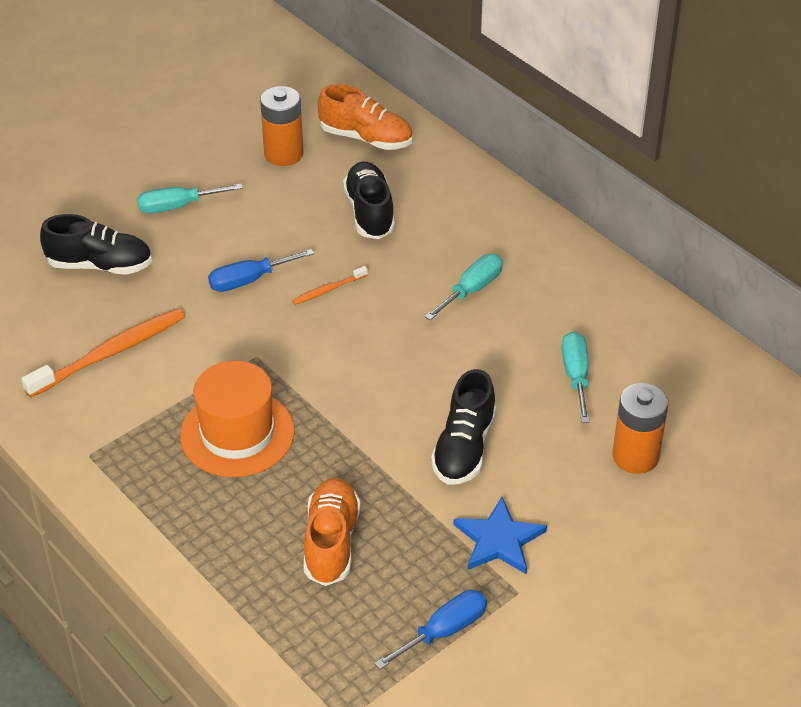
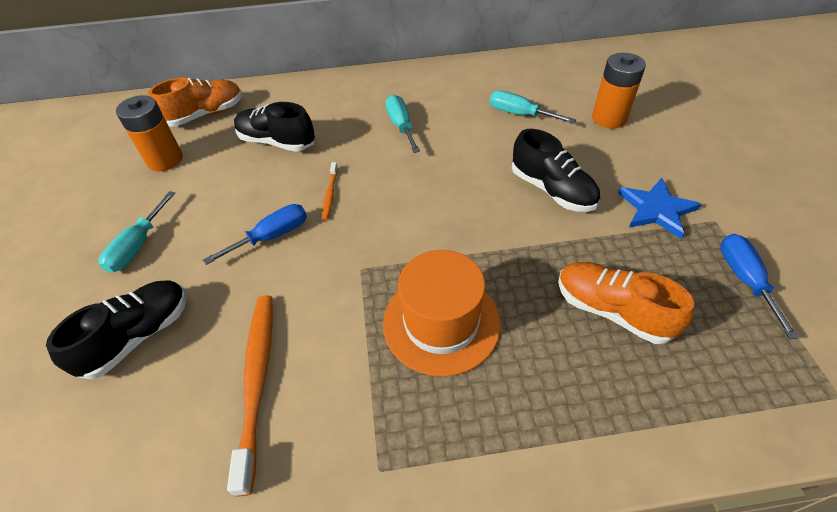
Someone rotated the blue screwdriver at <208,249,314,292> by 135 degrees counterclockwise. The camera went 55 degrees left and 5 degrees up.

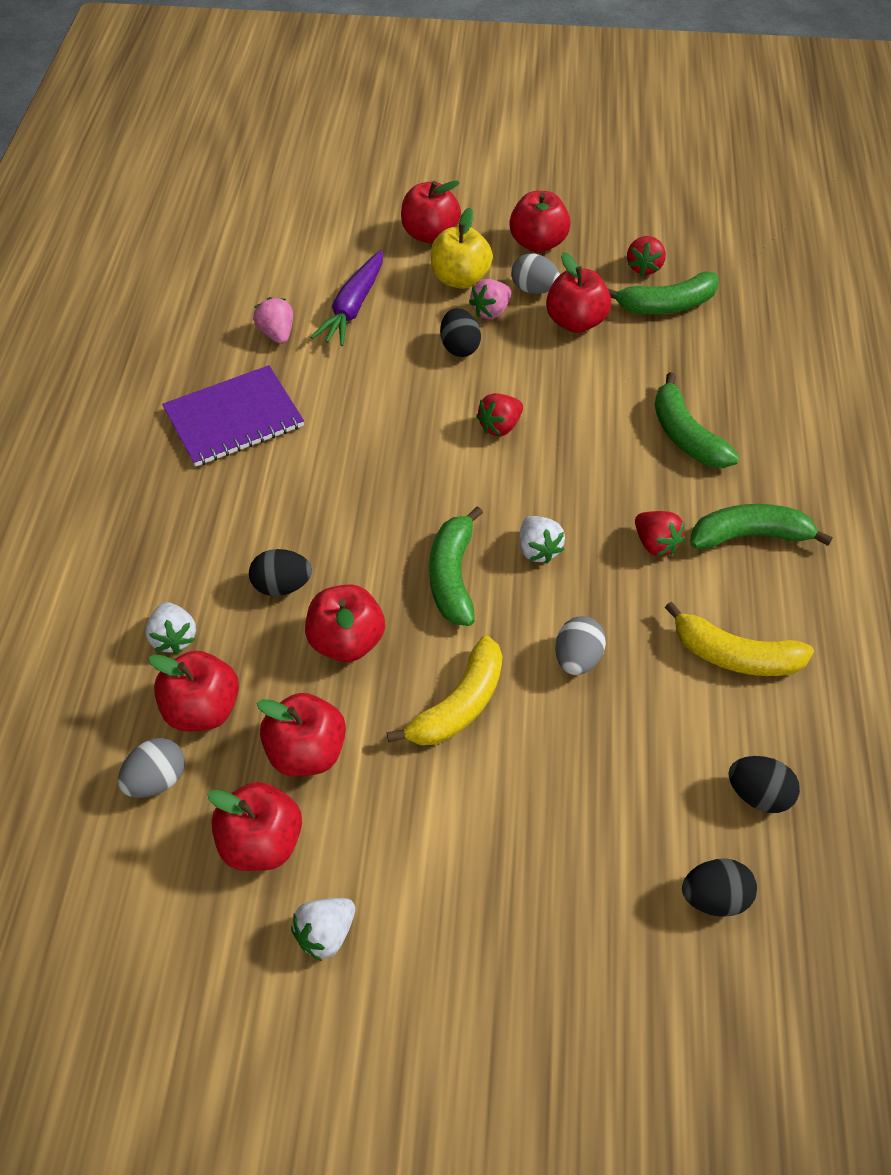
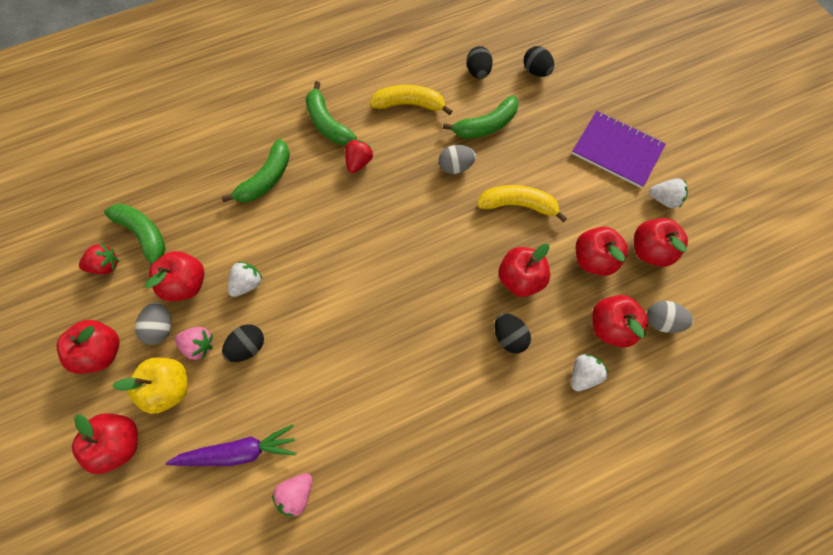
Someone carried the purple notebook from <162,365,304,467> to <572,111,666,188>. Someone carried the green banana from <429,506,483,626> to <443,95,519,139>. Someone took away the red strawberry at <476,393,523,436>. Someone carried the white strawberry from <519,516,565,563> to <228,261,263,297>. Someone rotated the yellow banana at <665,601,814,676> by 75 degrees counterclockwise. The camera went 120 degrees left and 15 degrees up.

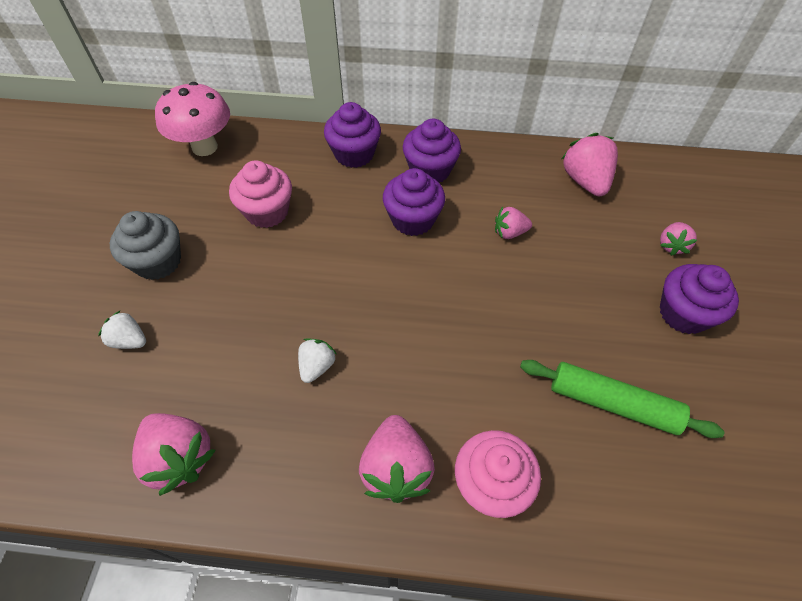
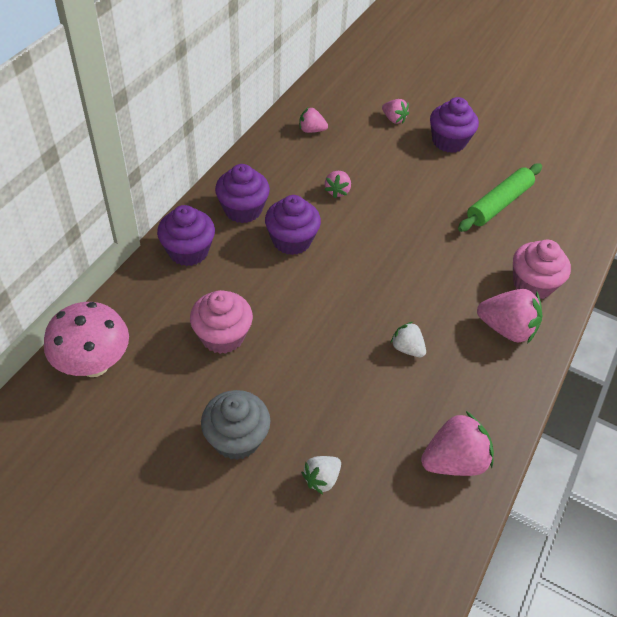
Someone scaled the pink strawberry at <562,133,618,196> by 0.58. The camera went 70 degrees left and 5 degrees down.

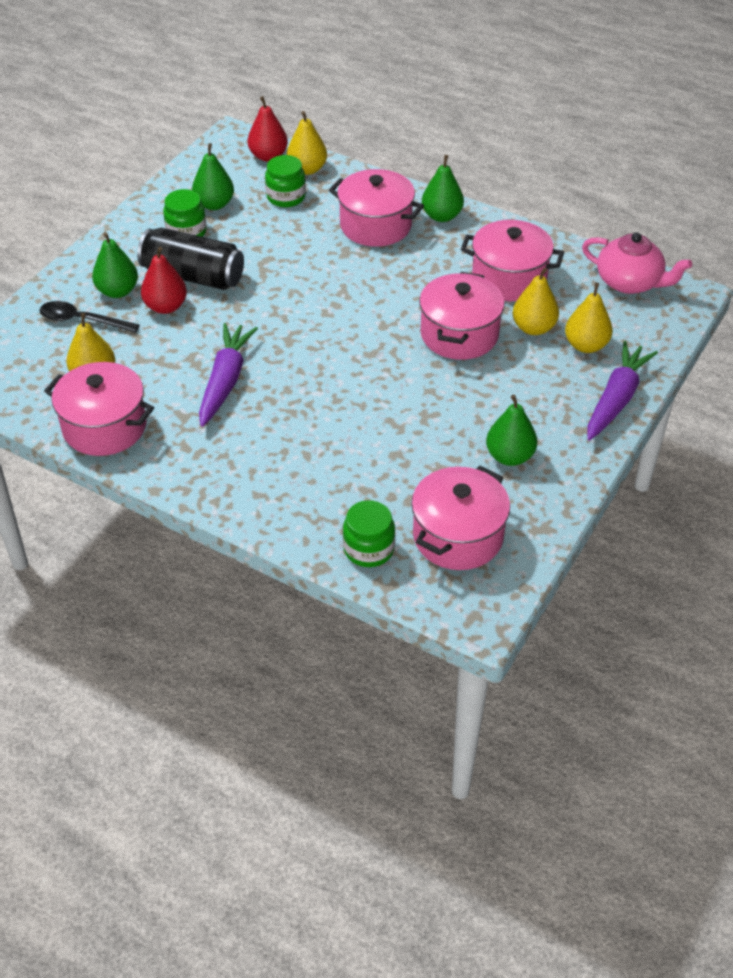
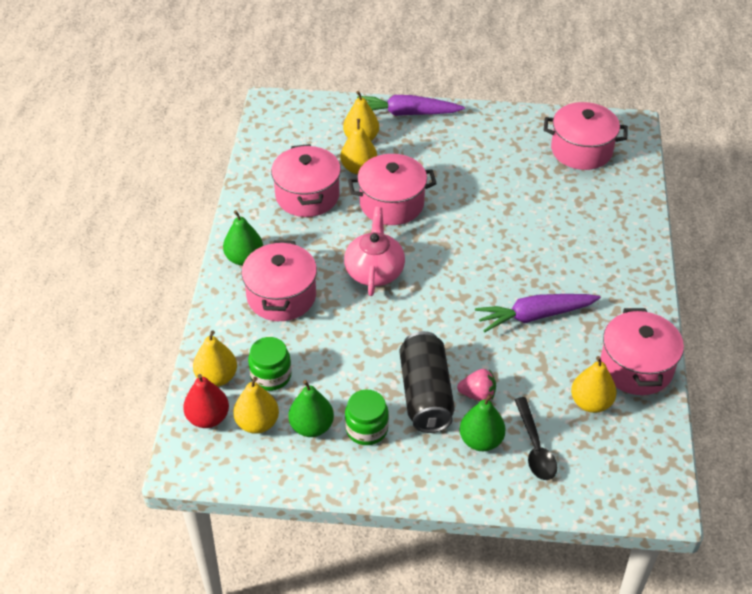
Someone swapped the red pear at <141,247,187,314> for the pink strawberry at <457,369,496,401>. Someone took away the green jar at <343,500,395,567>. Someone took away the green pear at <486,395,537,466>. Someone carried the pink teapot from <582,232,692,294> to <344,207,405,296>. Someone put down the yellow pear at <233,376,279,434>. The camera went 115 degrees left and 0 degrees up.

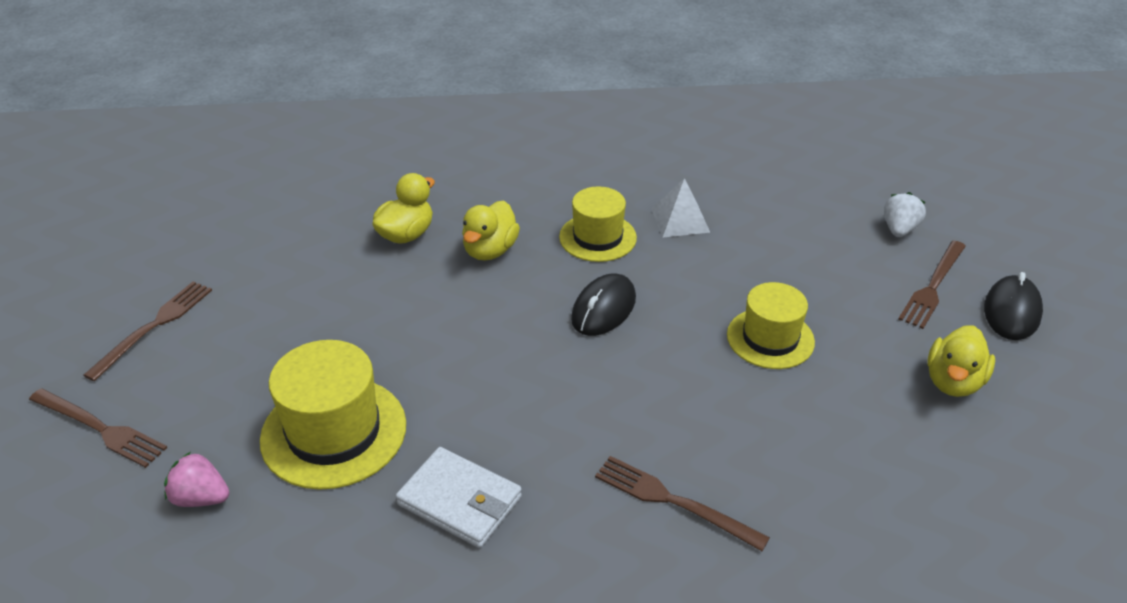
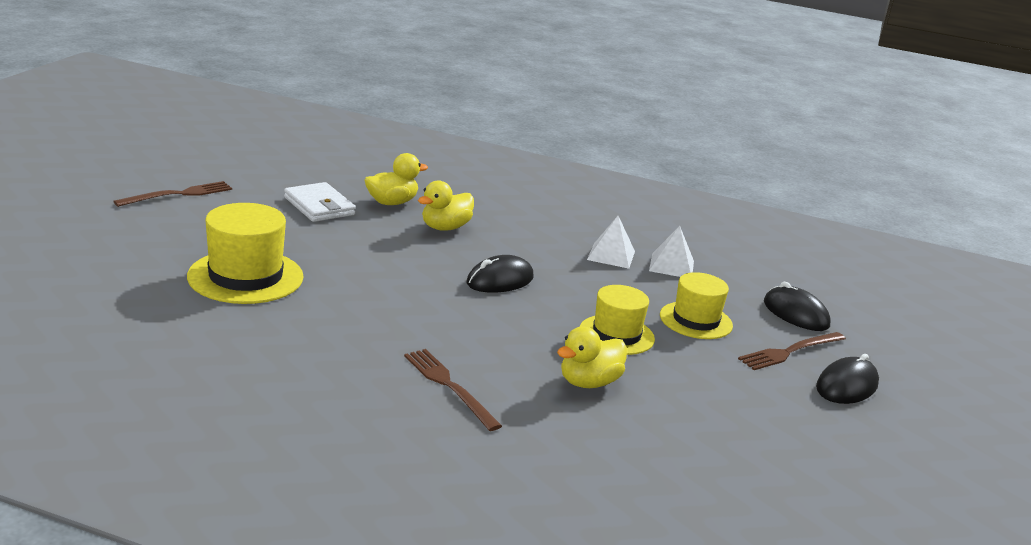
Someone took away the brown fork at <29,388,167,468>. Someone took away the pink strawberry at <164,452,229,507>. Someone carried the white wallet from <396,447,522,548> to <284,182,356,222>. Someone carried the yellow hat from <559,186,637,262> to <660,272,733,339>. Someone swapped the white strawberry at <884,192,926,237> for the black mouse at <764,282,831,331>. Someone carried the yellow duck from <927,325,995,397> to <557,327,627,388>. Someone put down the white pyramid at <649,226,694,277>. The camera went 20 degrees right and 15 degrees down.

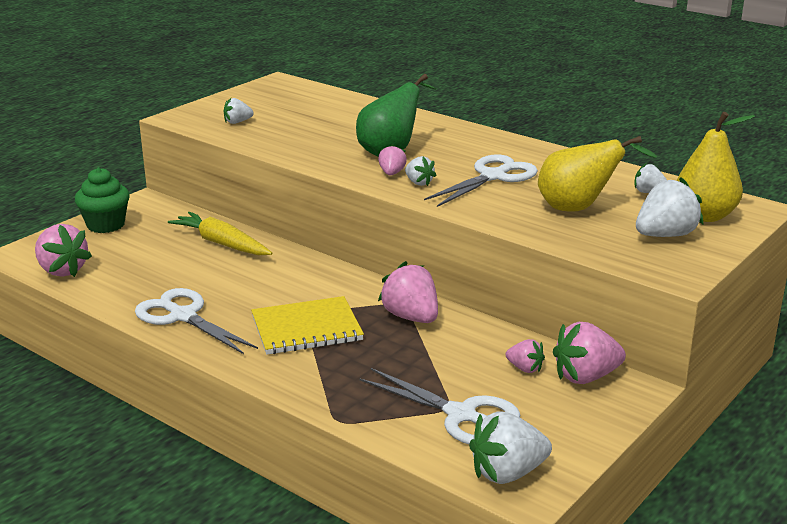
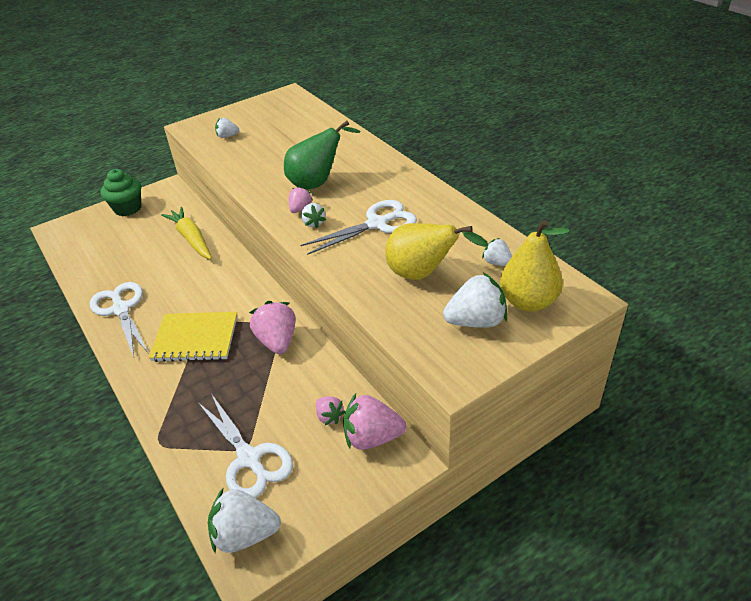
Someone took away the pink strawberry at <35,224,92,277>. The camera went 20 degrees right and 15 degrees up.

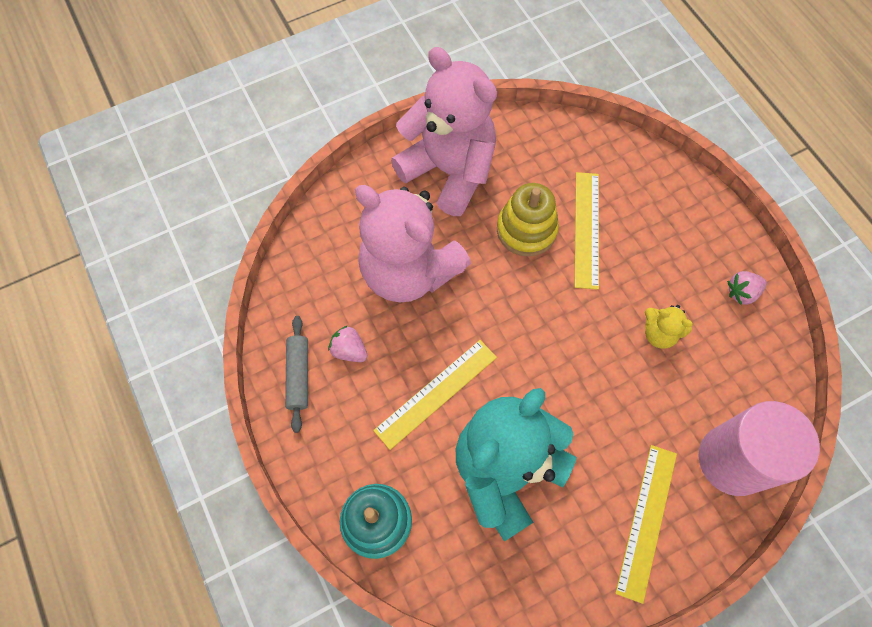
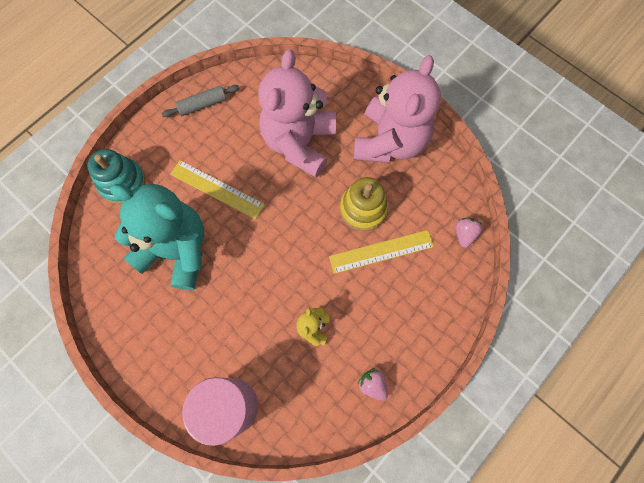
Someone carried the pink strawberry from <328,325,367,362> to <456,218,482,248>. Someone took away the yellow ruler at <615,445,677,604>. The camera went 70 degrees right and 5 degrees up.

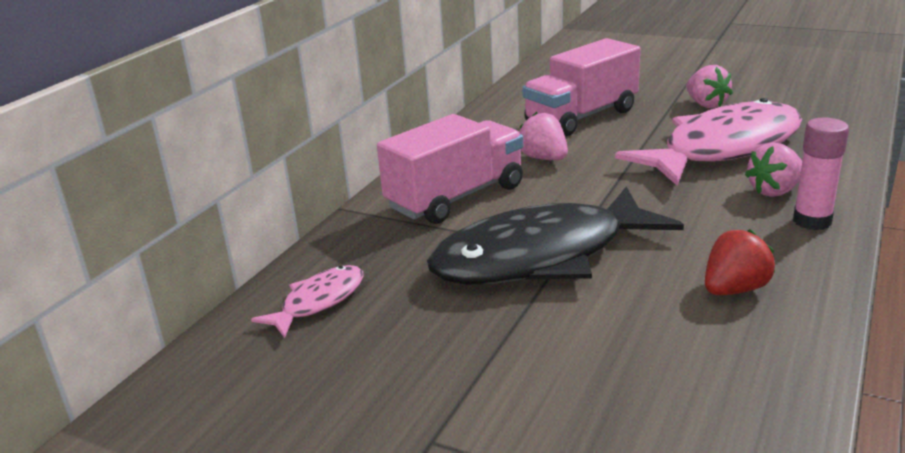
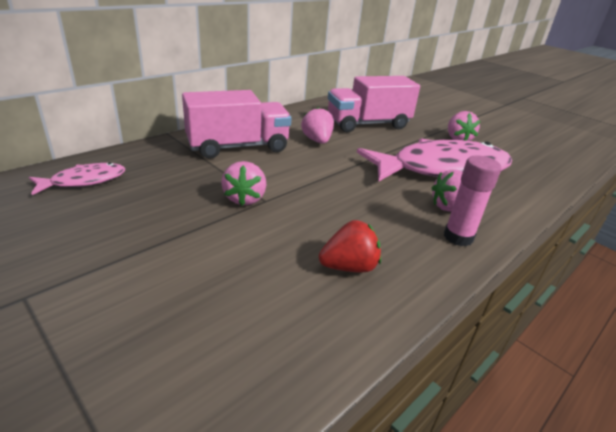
Someone swapped the black fish at <427,187,684,285> for the pink strawberry at <221,161,266,206>. The camera went 15 degrees right and 5 degrees up.

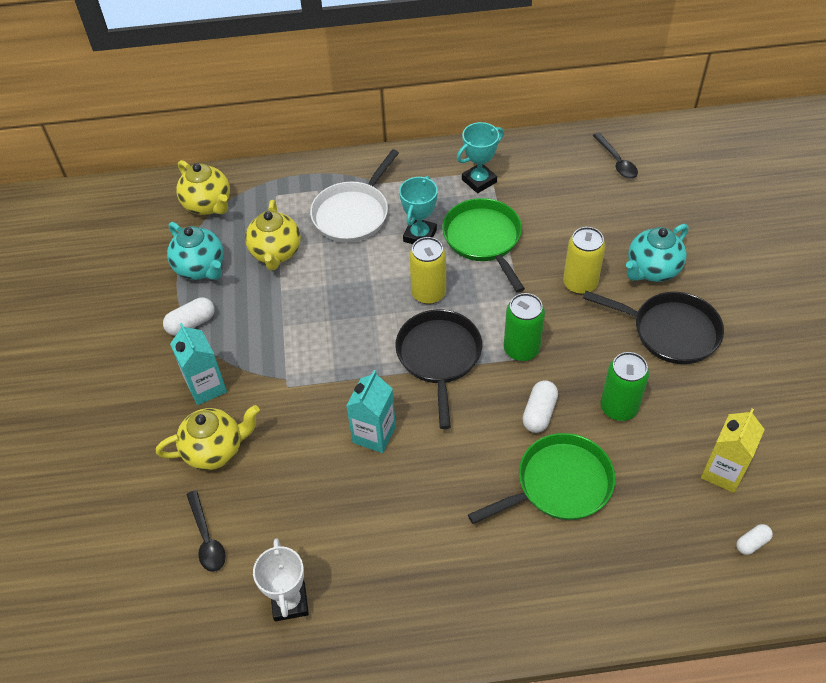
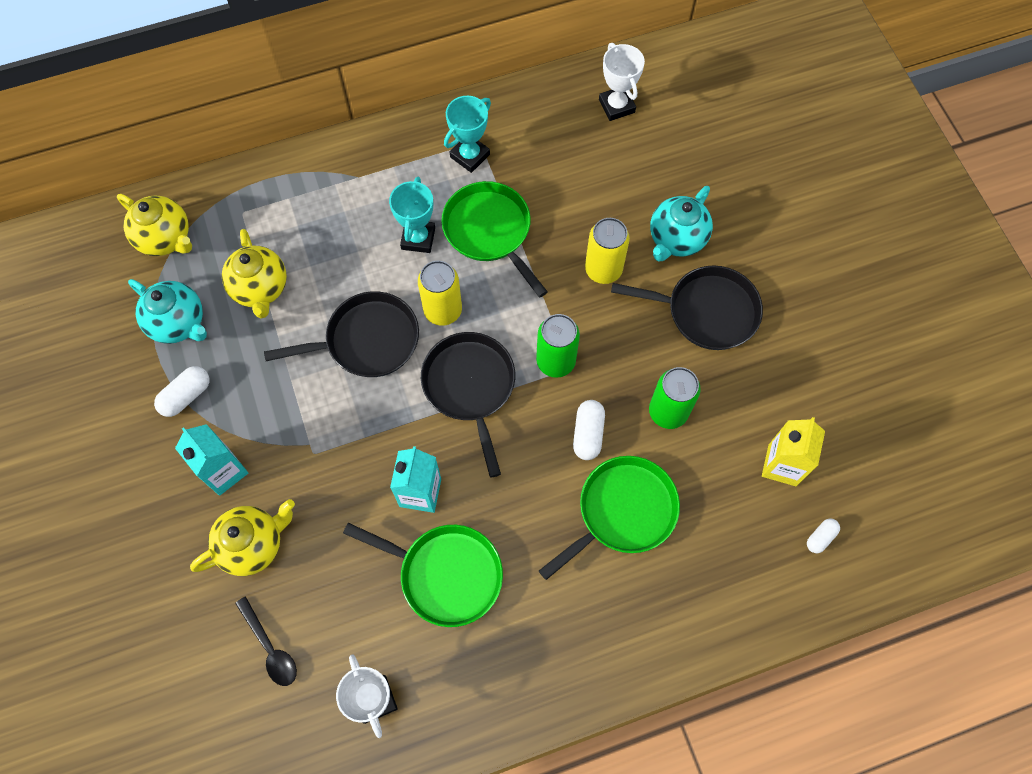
Someone took away the white pan at <310,149,399,243>. Someone swapped the black spoon at <593,133,638,179> for the white trophy at <599,43,645,121>. Someone put down the black pan at <264,291,419,377>. Someone put down the green pan at <343,523,503,627>. The camera went 15 degrees left and 15 degrees up.

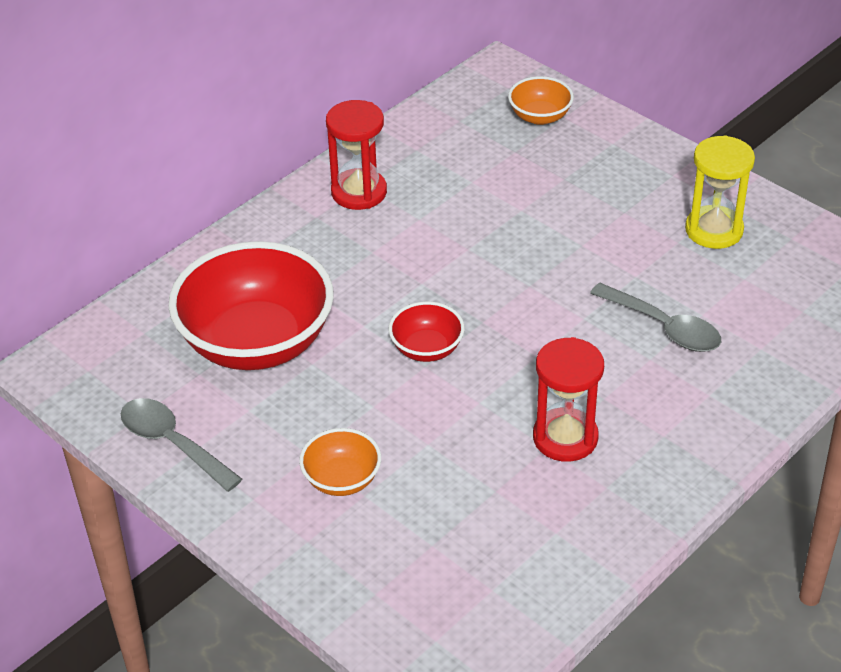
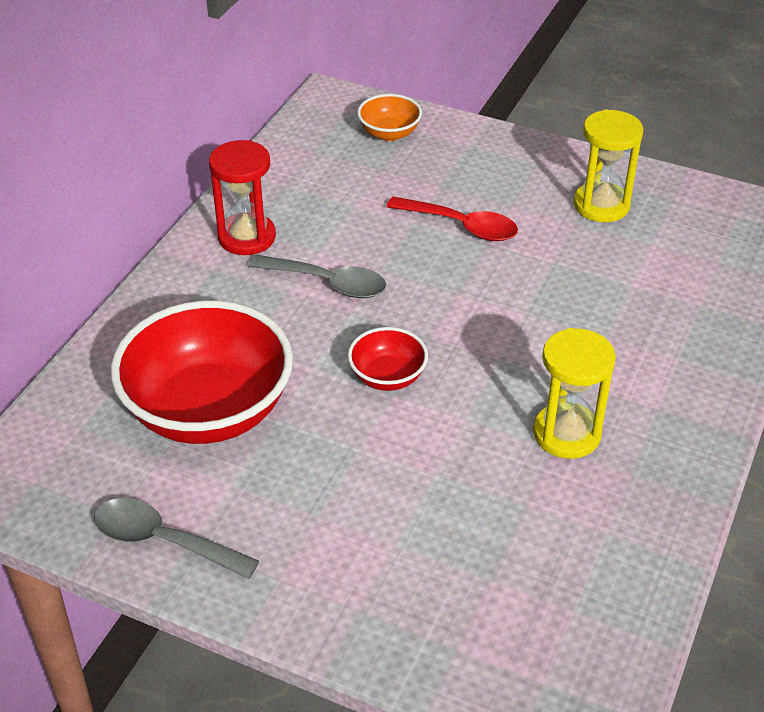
Someone took away the orange bowl at <299,428,381,496>. Someone repainted the red hourglass at <533,337,604,462>, which became the yellow hourglass at <533,328,616,459>. Someone carried the grey spoon from <590,283,721,352> to <248,255,387,298>. Someone put down the red spoon at <386,196,518,241>. The camera went 20 degrees left and 0 degrees up.

